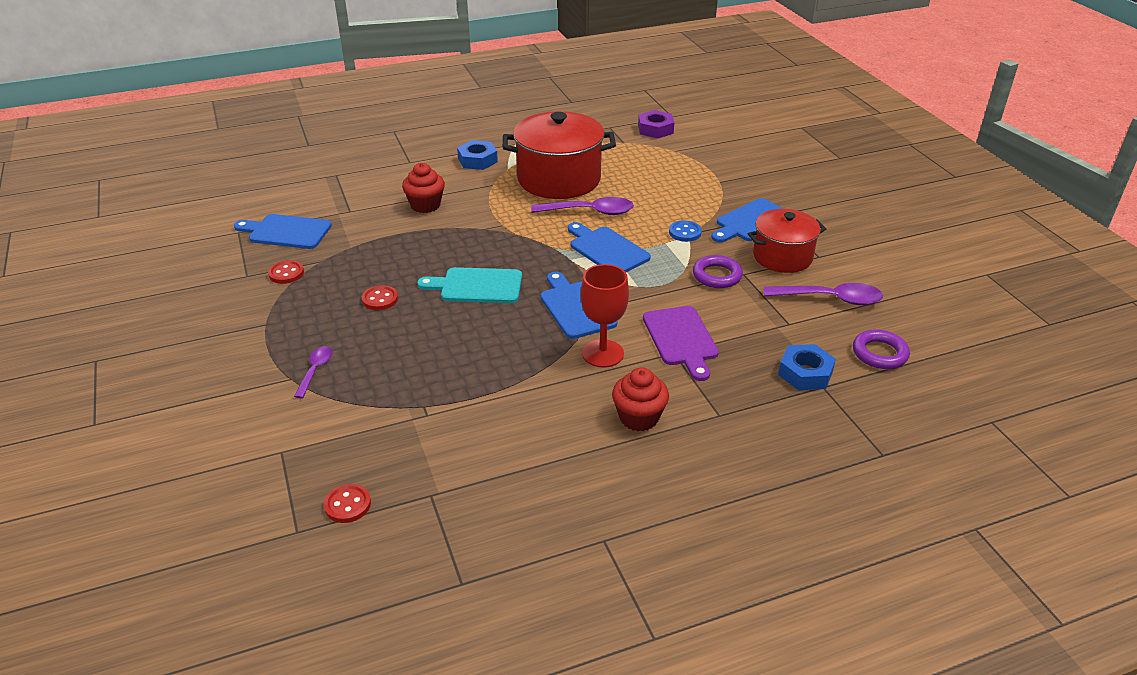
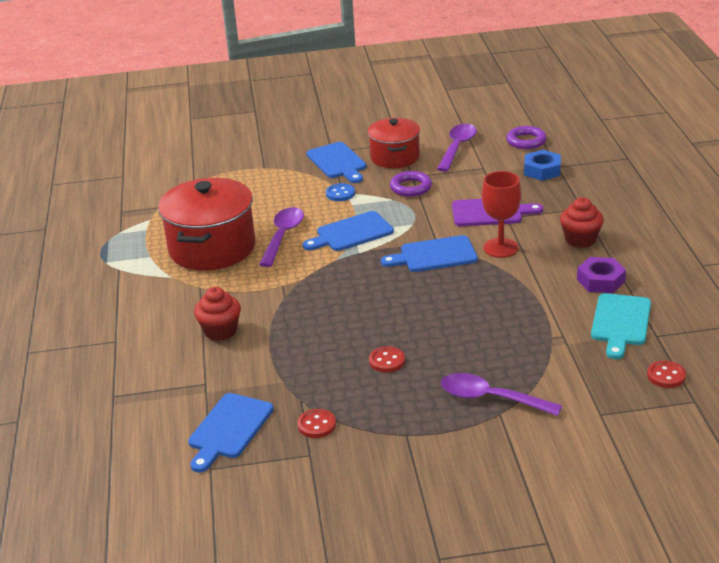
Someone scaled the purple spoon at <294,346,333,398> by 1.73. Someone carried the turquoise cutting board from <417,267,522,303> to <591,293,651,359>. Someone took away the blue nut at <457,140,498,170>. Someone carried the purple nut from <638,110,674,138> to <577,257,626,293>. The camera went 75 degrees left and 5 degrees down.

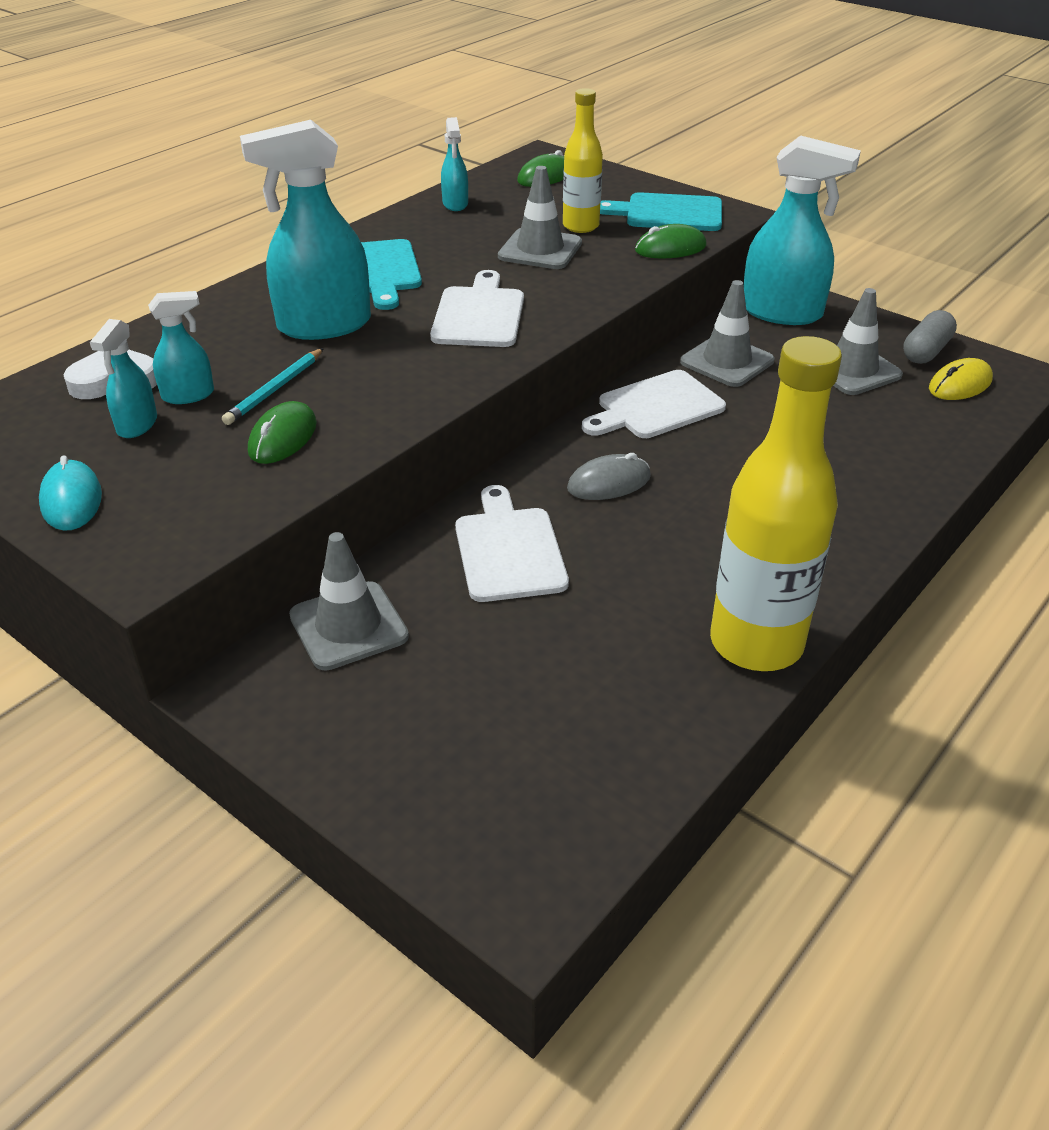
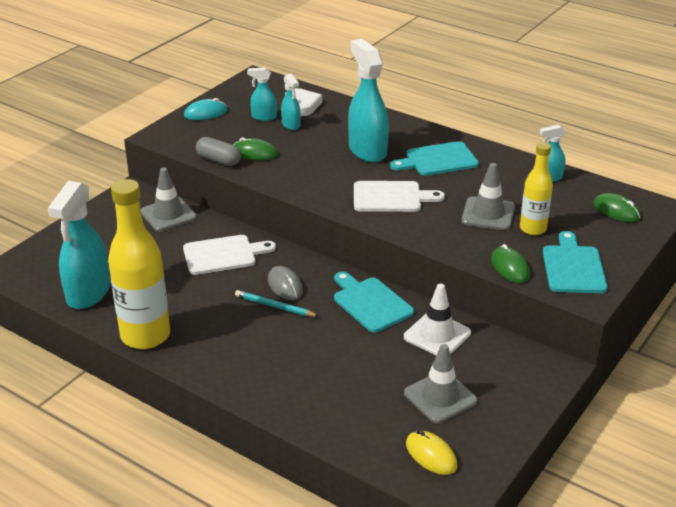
Someone carried the turquoise pencil from <222,348,324,425> to <235,290,318,317>. Someone repainted the white cutting board at <582,370,726,438>, which became the turquoise cutting board at <334,272,414,333>. Someone repainted the grey traffic cone at <680,280,774,387>, which became the white traffic cone at <404,284,471,355>. Someone carried the turquoise spray bottle from <744,135,861,325> to <48,181,110,309>. Someone carried the grey capsule from <903,310,957,364> to <196,137,241,166>. The camera went 85 degrees right and 5 degrees down.

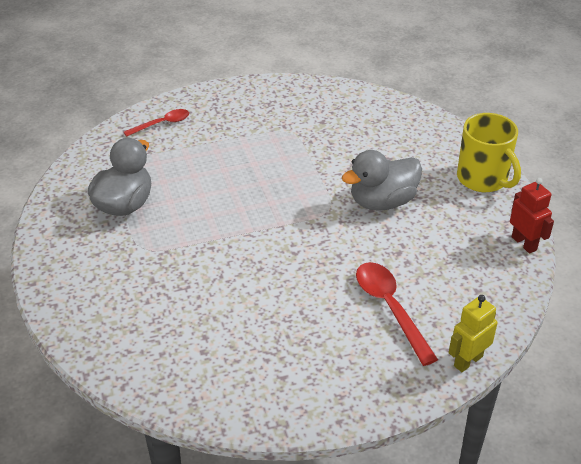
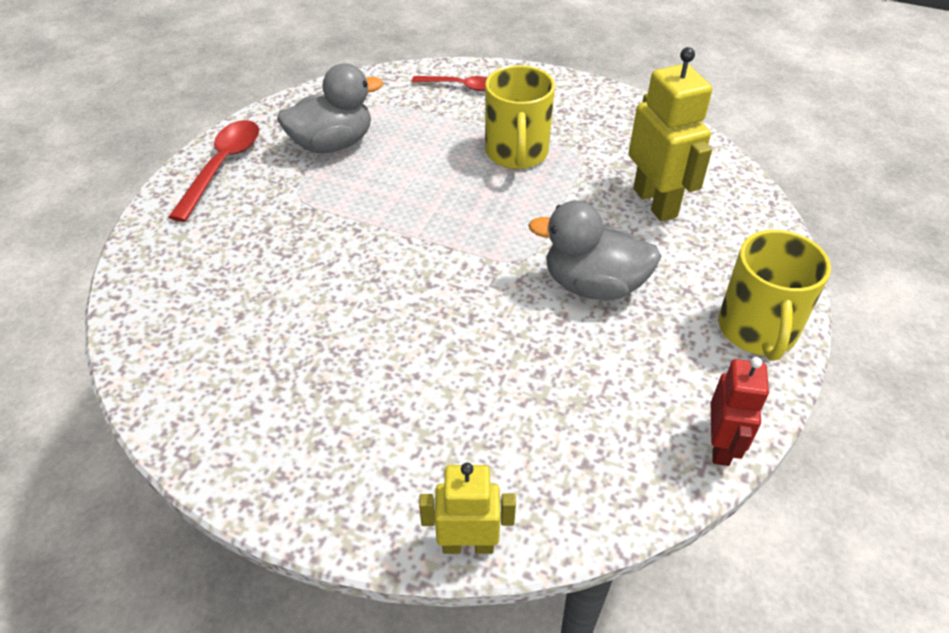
Someone carried the red spoon from <356,262,438,366> to <169,120,259,222>. Someone put down the yellow mug at <485,65,555,169>. Someone put down the yellow robot at <629,47,712,222>. The camera went 40 degrees right and 5 degrees up.

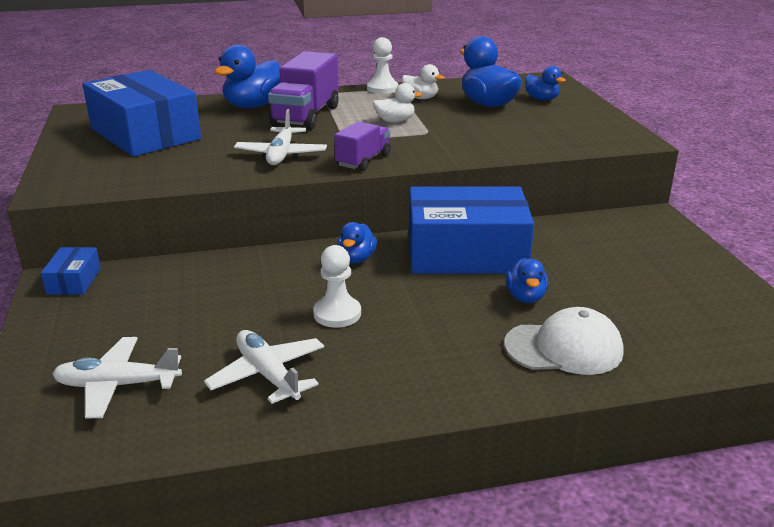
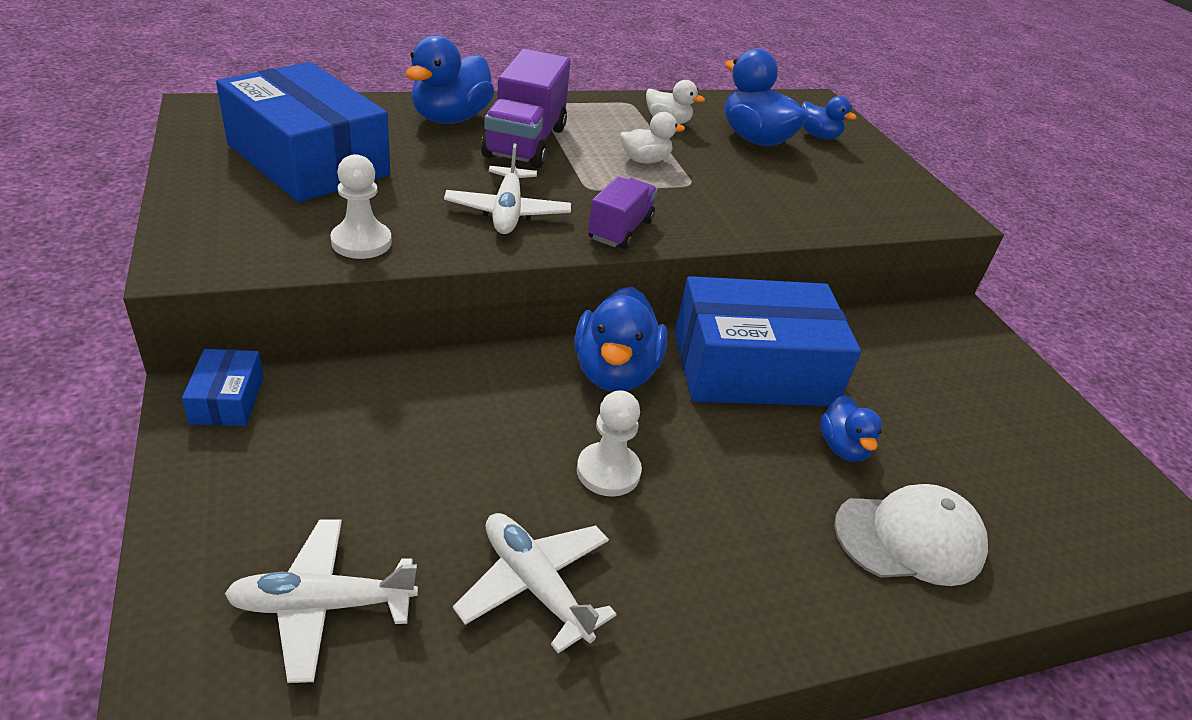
Someone scaled the blue duck at <337,222,377,263> by 1.77. Someone carried the white pawn from <367,37,398,94> to <330,154,392,259>. The camera went 10 degrees left and 10 degrees up.

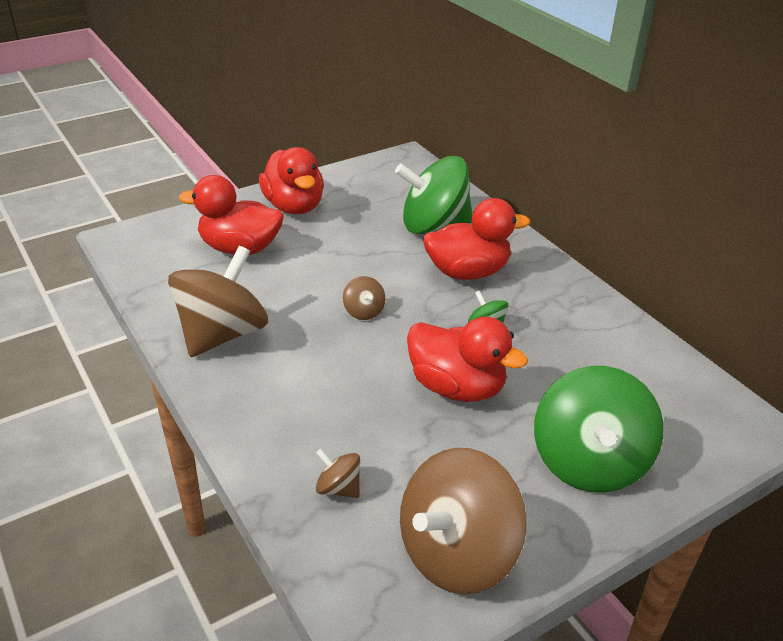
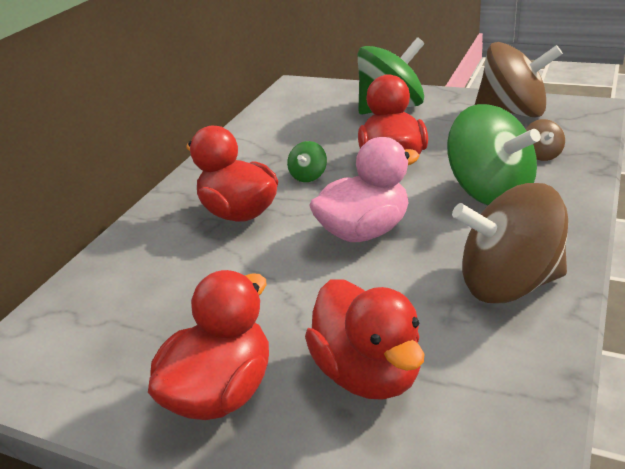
Someone swapped the brown spinning top at <343,276,385,320> for the pink duck at <309,137,420,242>. Someone carried the green spinning top from <395,156,472,234> to <447,104,541,205>. The camera went 120 degrees left and 5 degrees down.

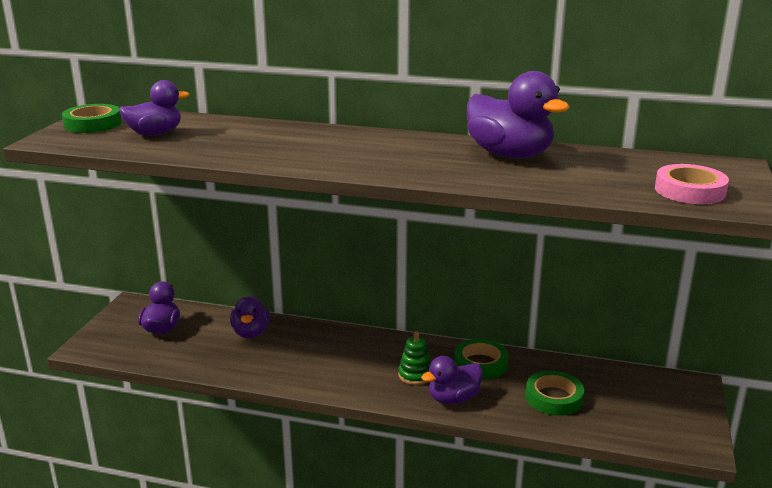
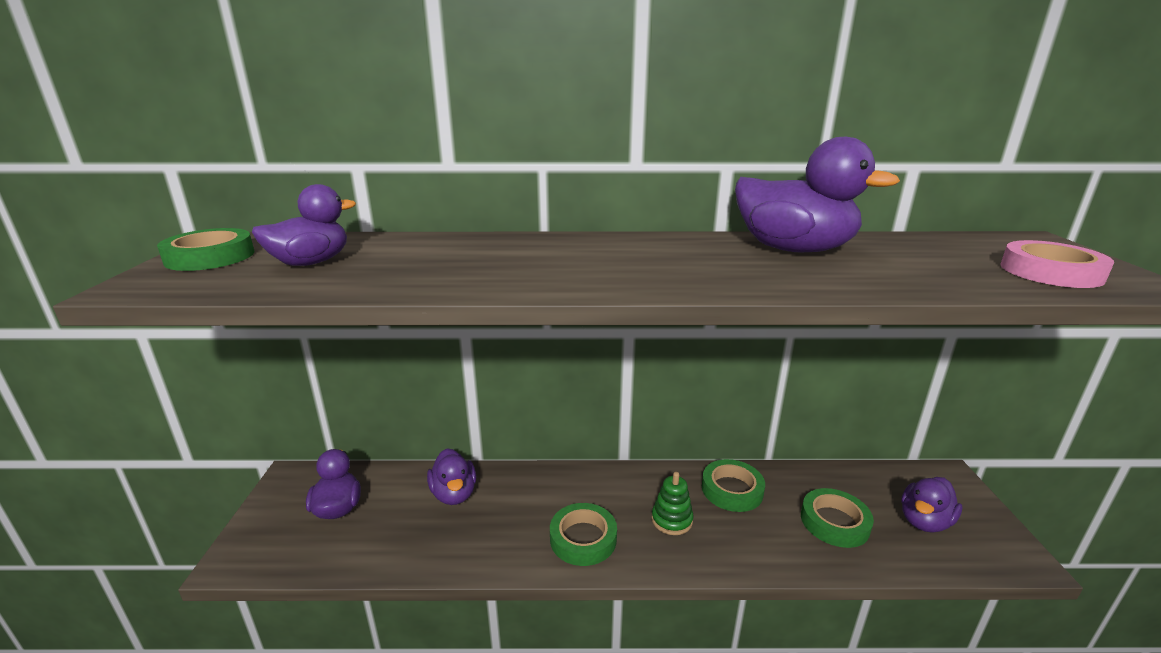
Someone carried the purple duck from <421,356,483,404> to <901,477,962,533>. Someone put down the green tape at <550,503,617,566>. The camera went 15 degrees left and 0 degrees up.

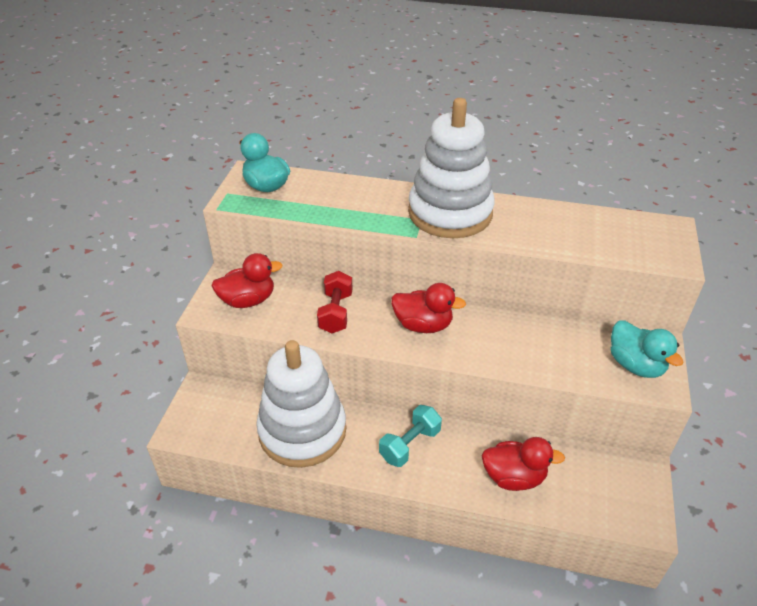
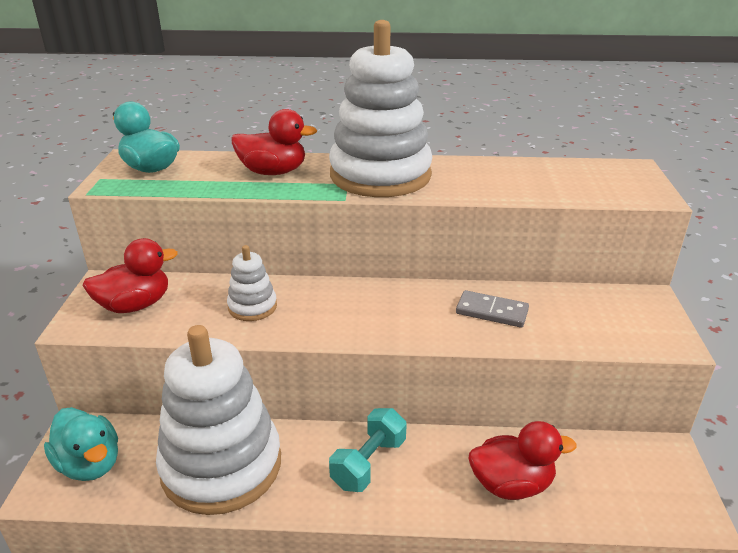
Someone swapped the red dumbbell at <317,271,353,333> for the white stacking toy at <227,245,277,321>. Someone carried the red duck from <391,283,466,333> to <231,109,317,175>. Someone carried the turquoise duck from <611,320,684,378> to <44,407,118,481>. Someone put down the grey domino at <456,290,529,328>. The camera went 10 degrees left and 10 degrees down.

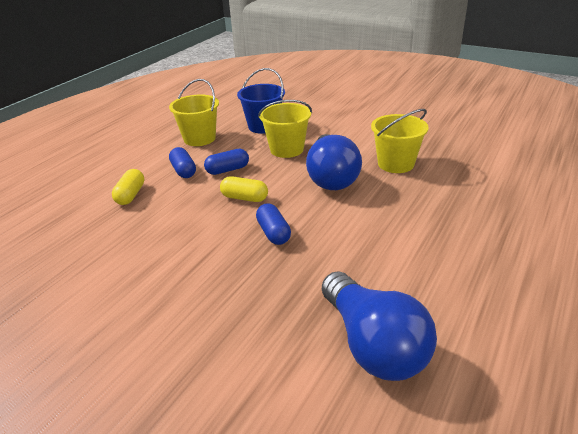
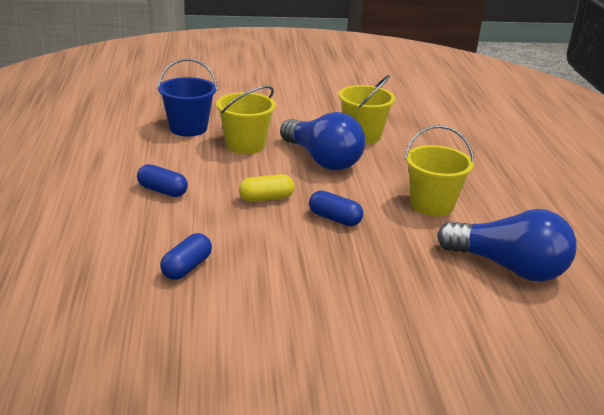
Someone took away the yellow capsule at <112,169,144,205>. Someone carried the yellow bucket from <169,79,219,146> to <404,125,474,216>. Someone carried the blue capsule from <204,149,249,175> to <160,233,212,280>. The camera went 40 degrees left and 5 degrees down.

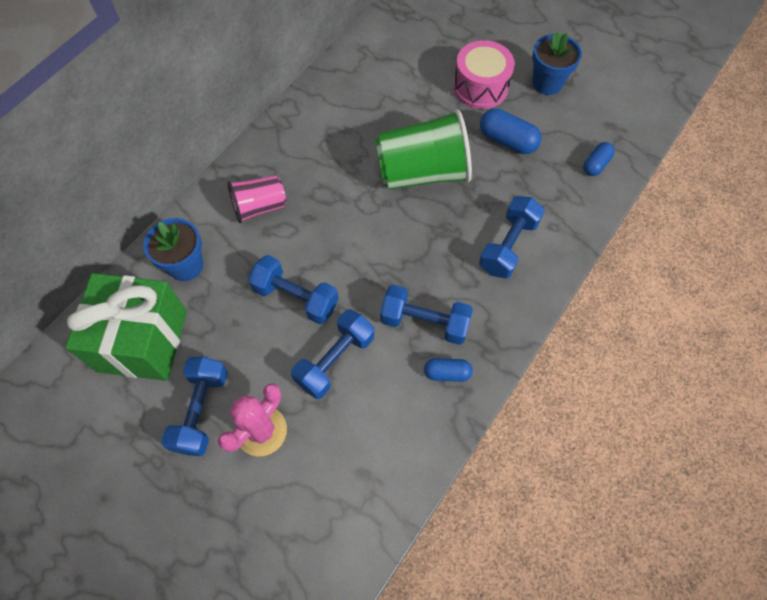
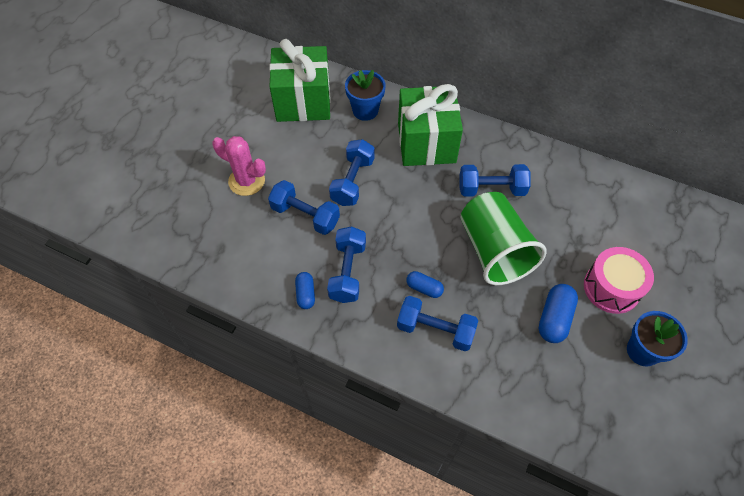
Someone carried the blue dumbbell from <161,356,228,456> to <459,164,531,196>. Someone swapped the pink cup at <227,175,286,223> for the green gift at <398,84,463,166>. Someone carried the blue capsule from <584,142,615,176> to <406,271,444,298>. The camera went 80 degrees right and 5 degrees down.

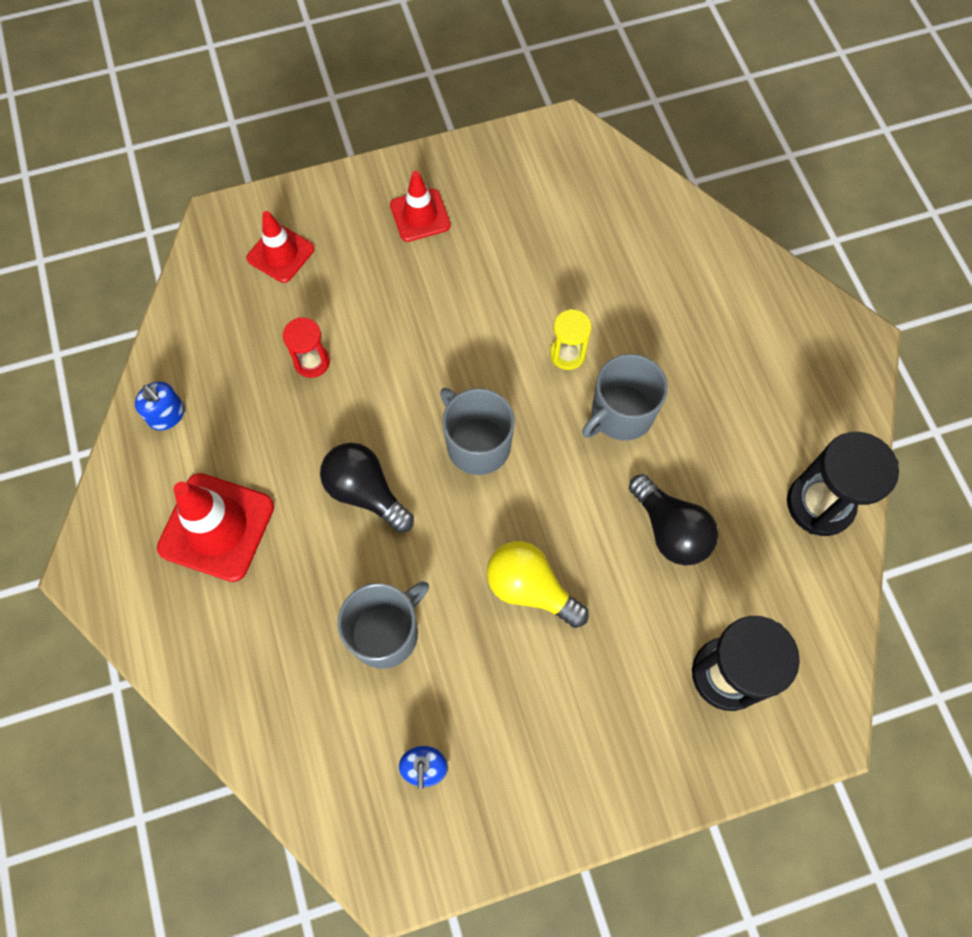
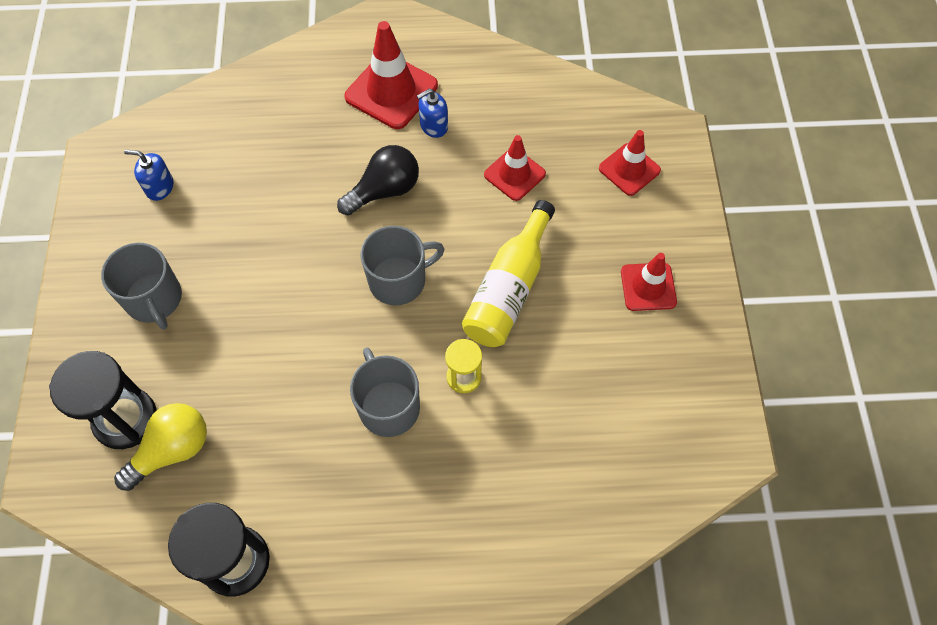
Someone carried the blue soap dispenser from <135,382,184,430> to <417,88,448,138>. Someone swapped the red hourglass at <283,317,330,378> for the red traffic cone at <484,135,546,201>. Someone carried the grey mug from <337,581,429,669> to <101,243,182,330>. Someone carried the yellow light bulb from <487,541,589,628> to <114,403,207,491>. Someone took away the black light bulb at <629,474,718,566>. Someone put down the yellow bottle at <462,200,555,347>. The camera went 105 degrees right and 5 degrees down.

